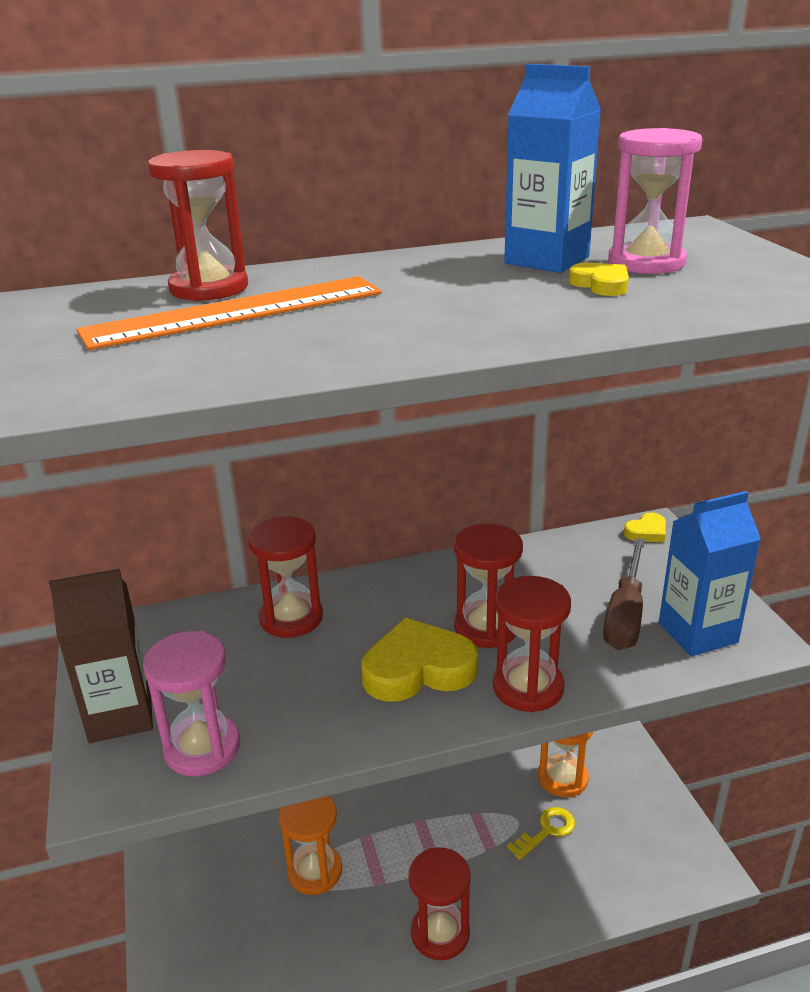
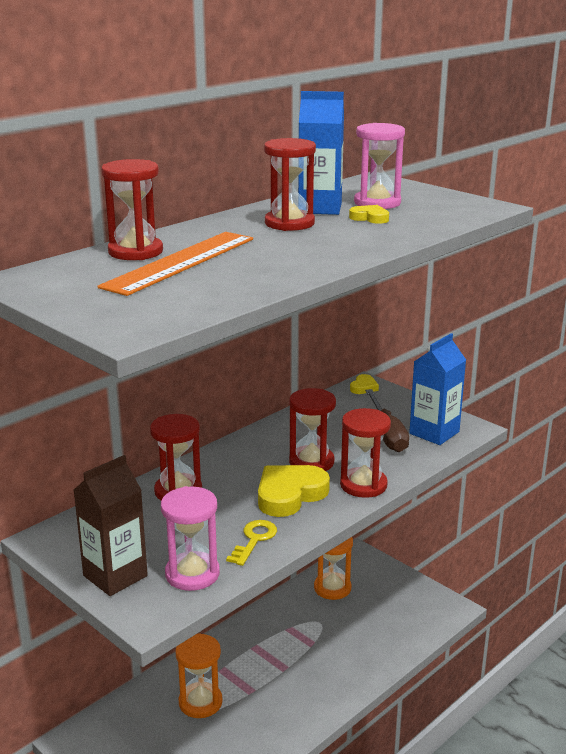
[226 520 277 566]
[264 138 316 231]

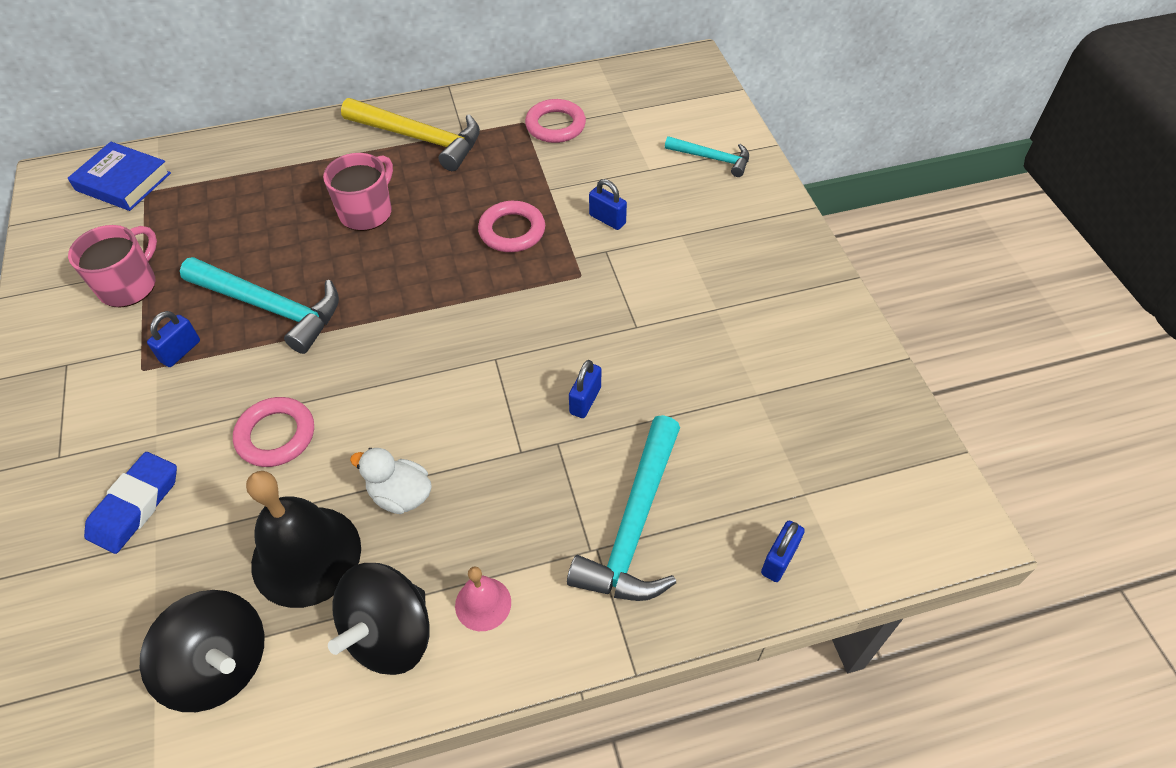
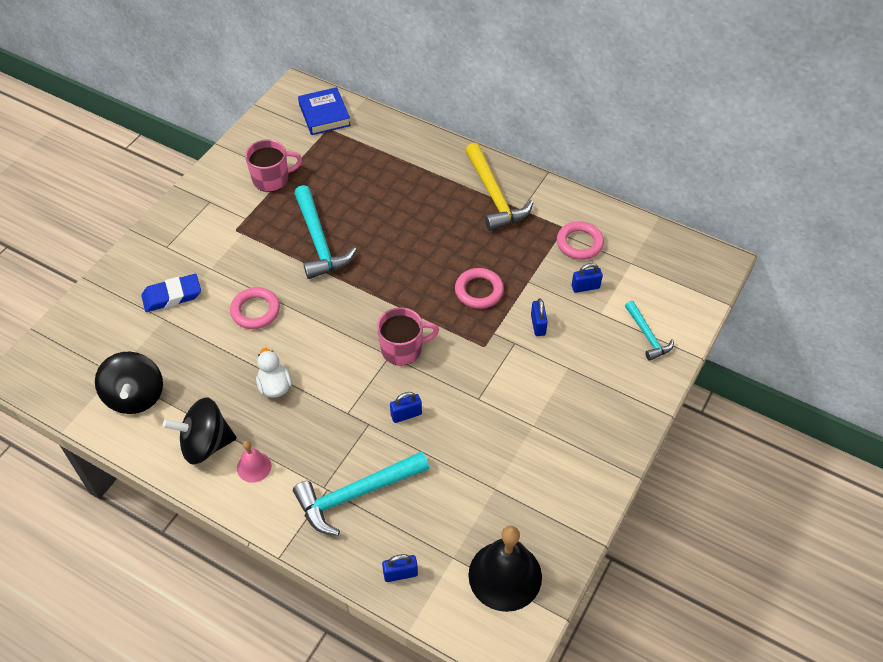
[377 307 439 366]
[572 263 603 293]
[468 525 542 612]

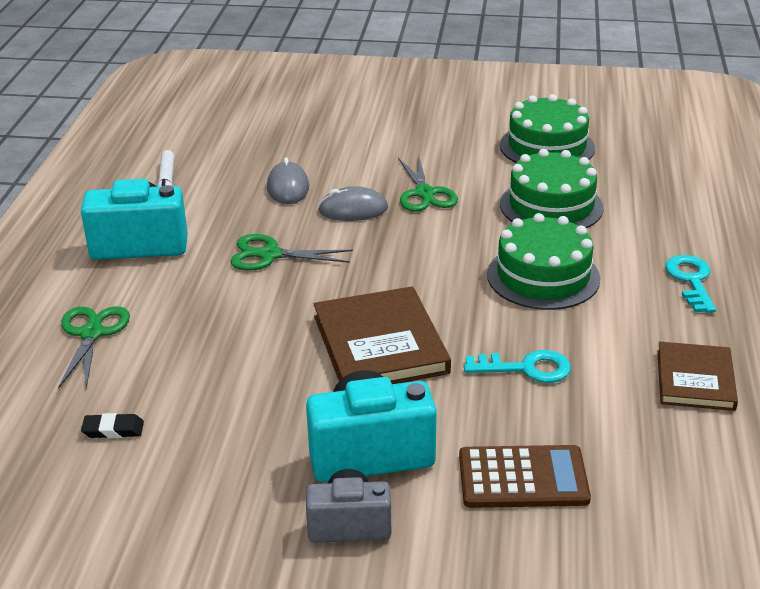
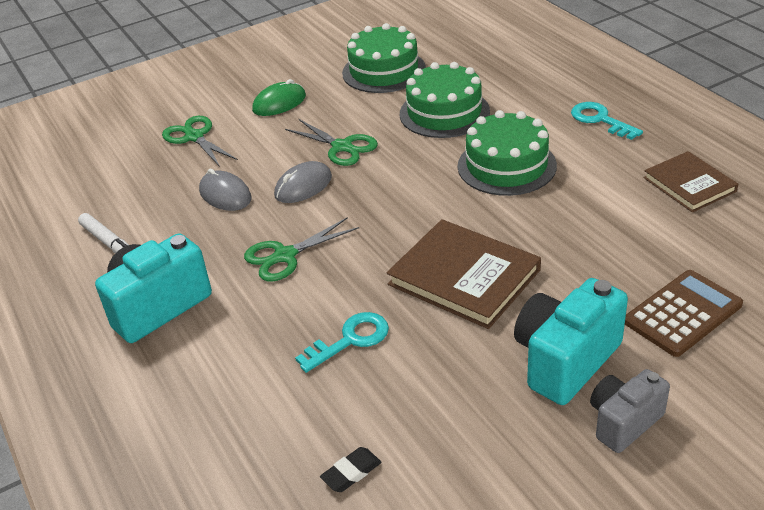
[162 116 238 167]
[295 312 389 373]
[252 79 306 116]

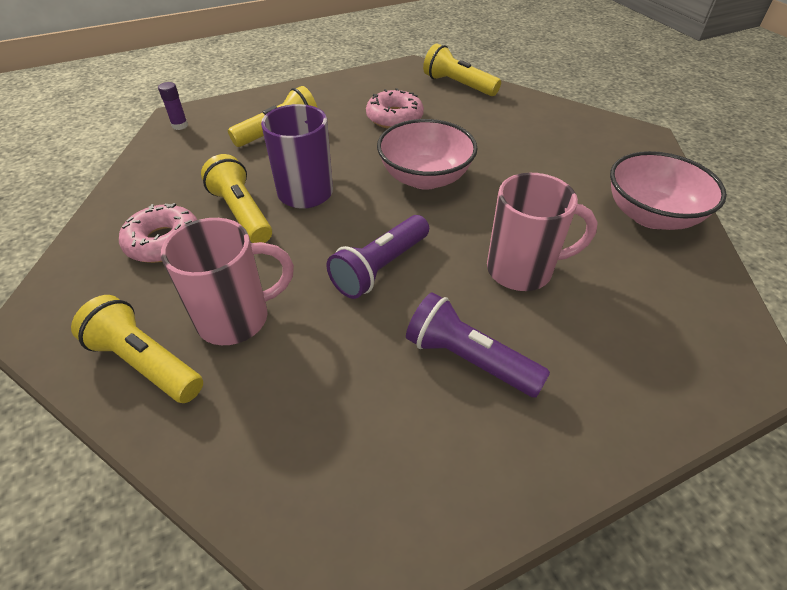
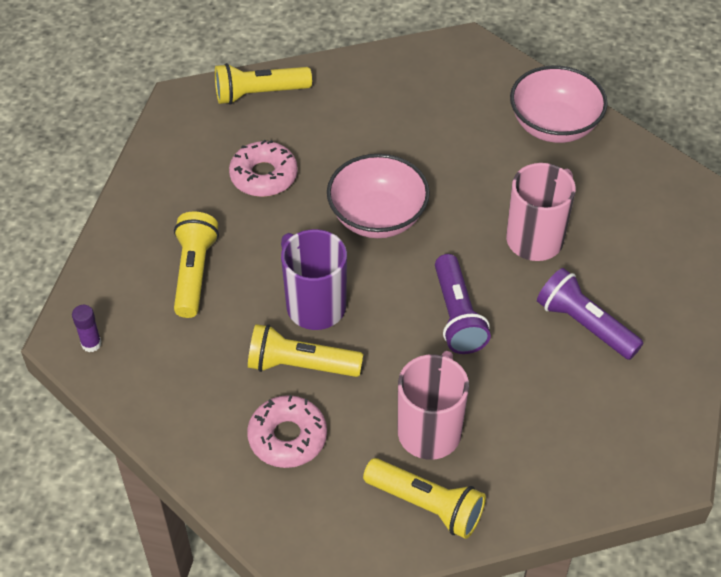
[537 268 643 360]
[363 458 486 539]

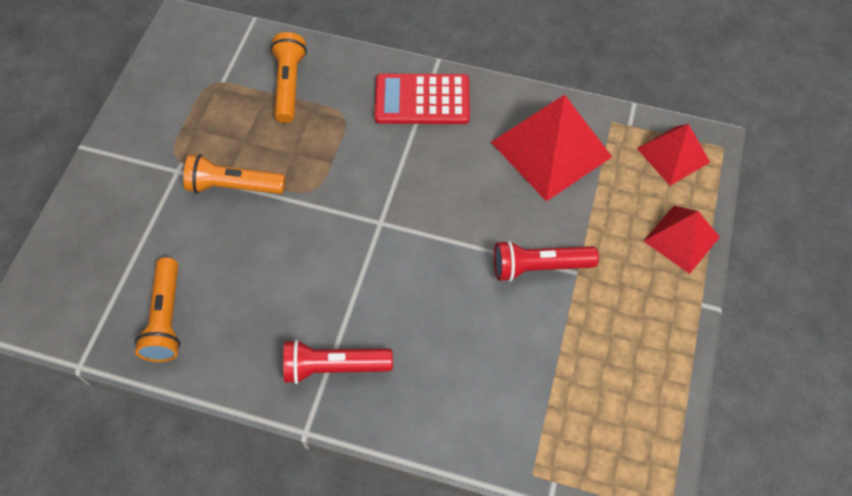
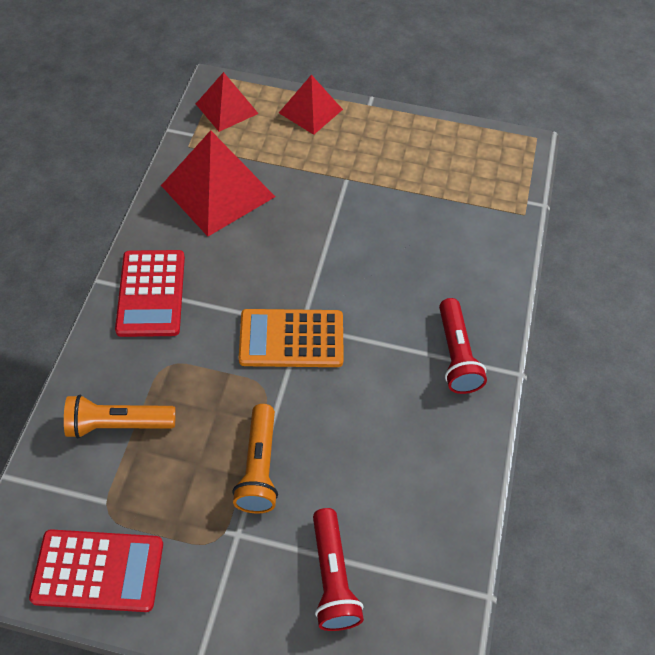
[313 508 364 631]
[135 257 181 362] (first image)
[239 309 344 367]
[29 529 163 612]

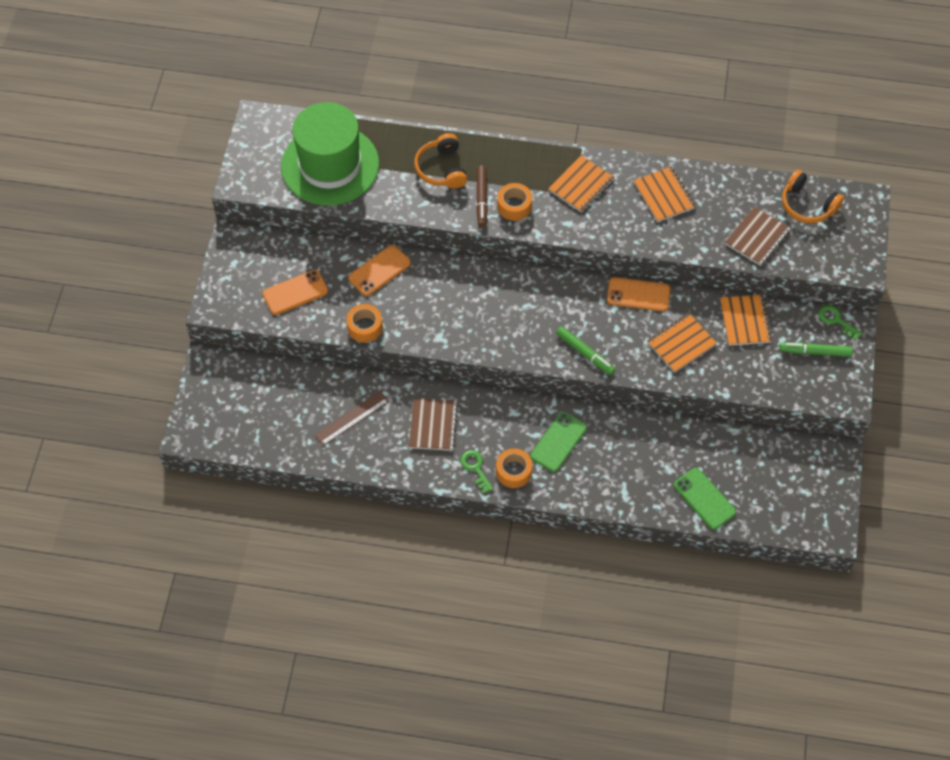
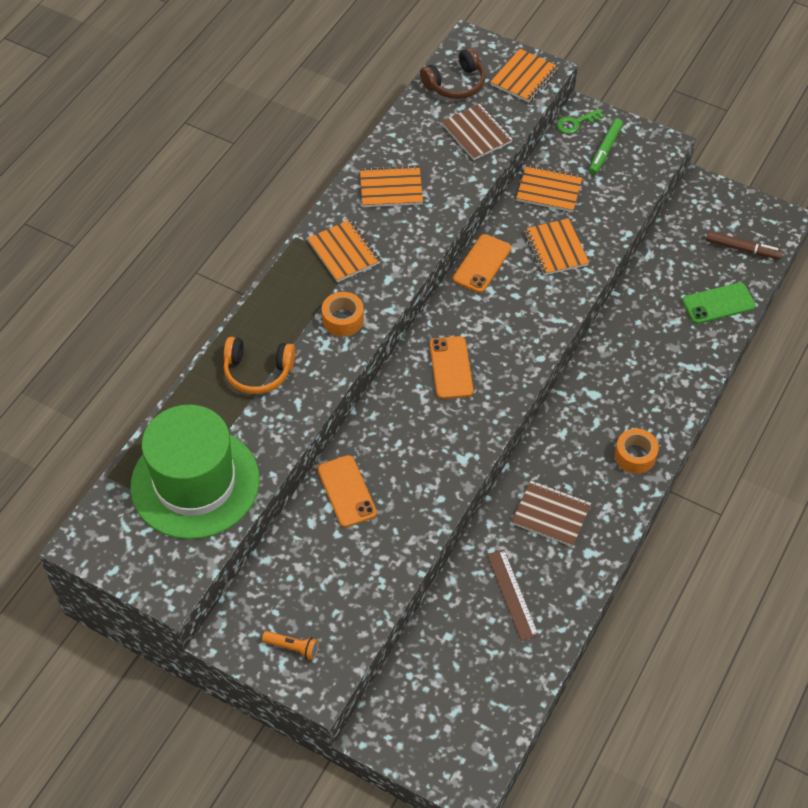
[706 231 783 259]
[420 48 485 99]
[430 336 473 399]
[347 304 383 343] (first image)
[556 326 615 375] (first image)
[530 412 587 472] (first image)
[460 450 493 494] (first image)
[490 49 559 102]
[262 631 319 660]

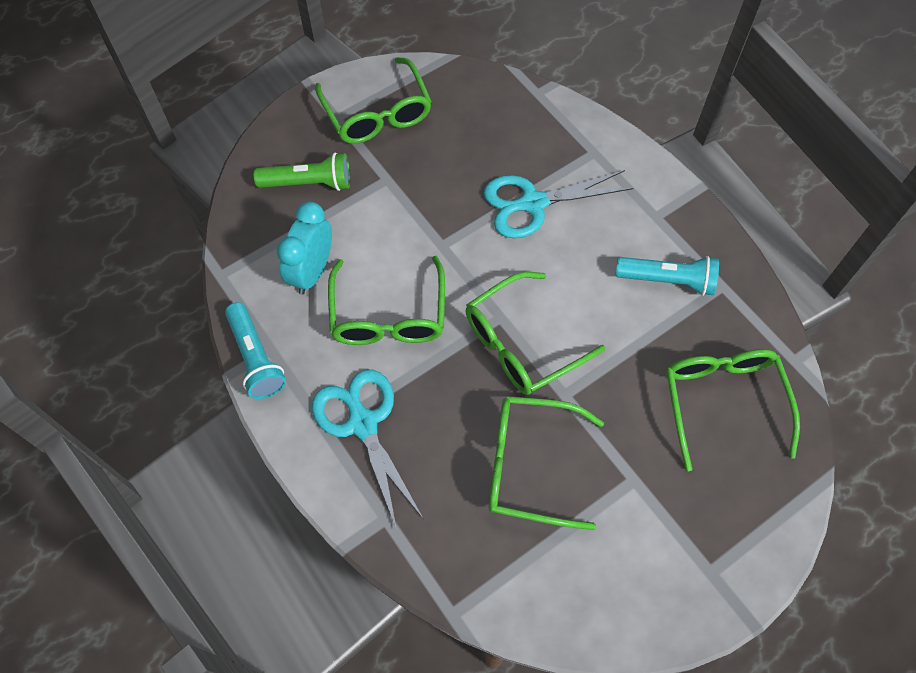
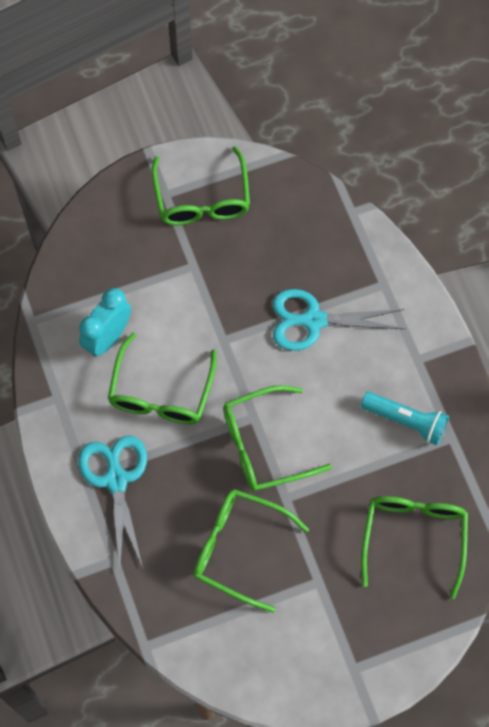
[254 153 350 191] (first image)
[225 302 286 399] (first image)

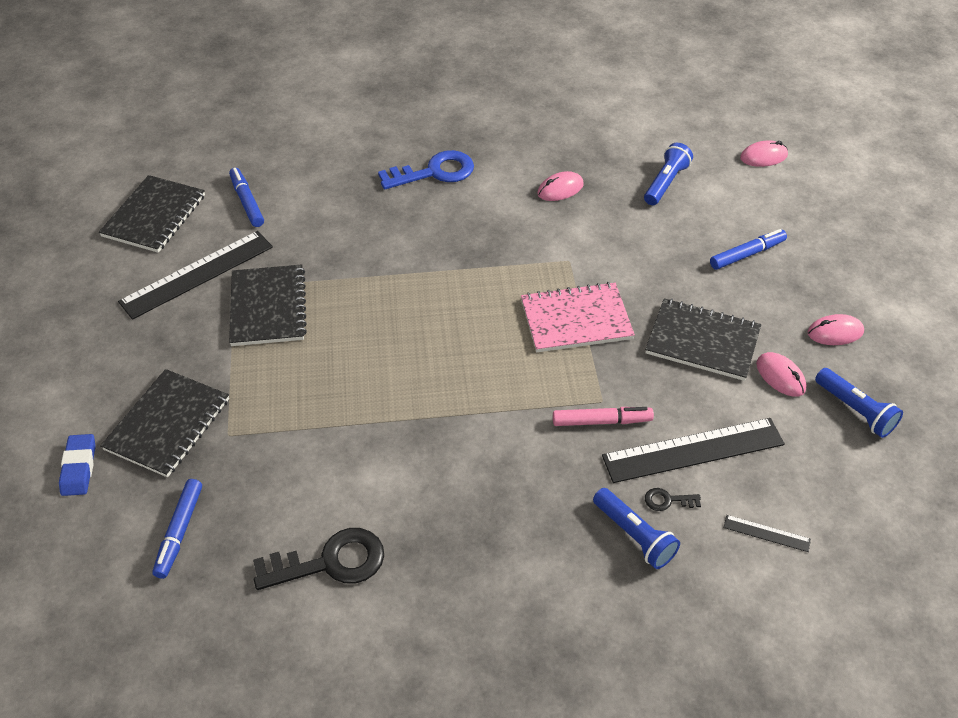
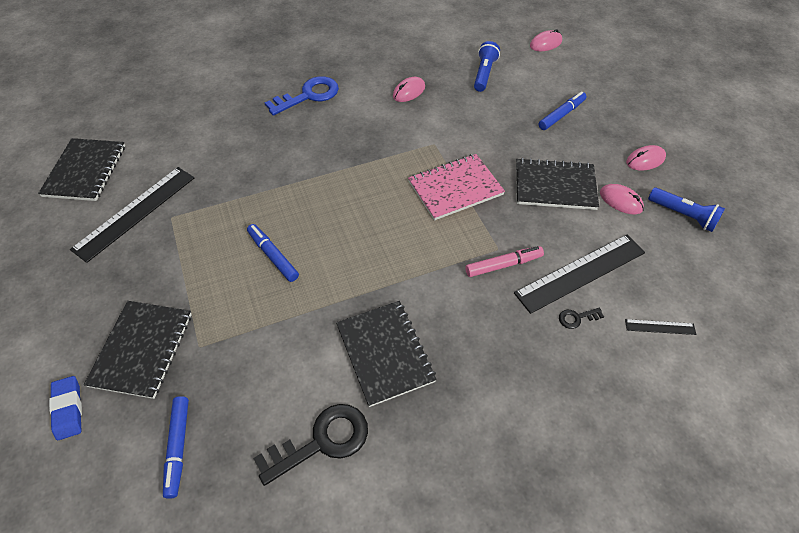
[247 224 299 282]
[336 301 437 407]
[593 488 680 569] (first image)

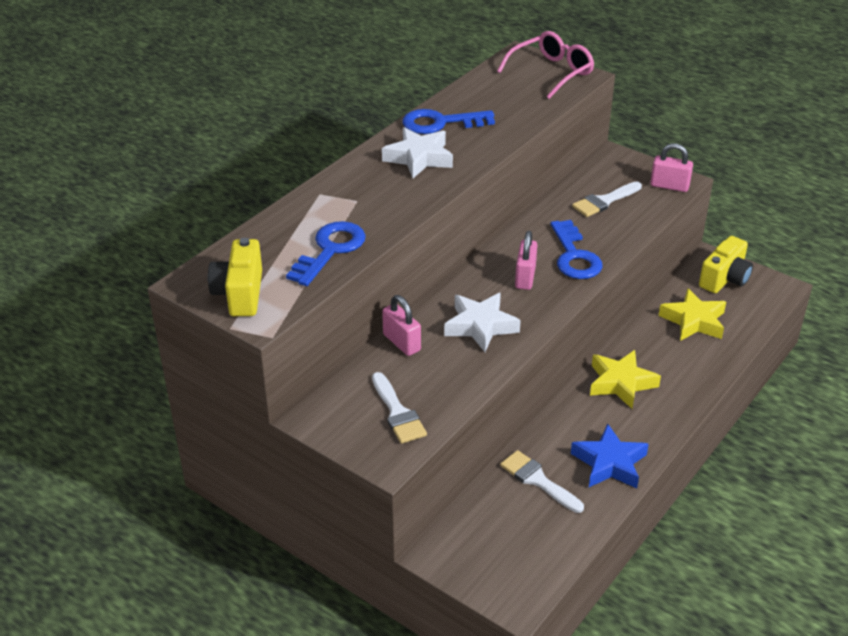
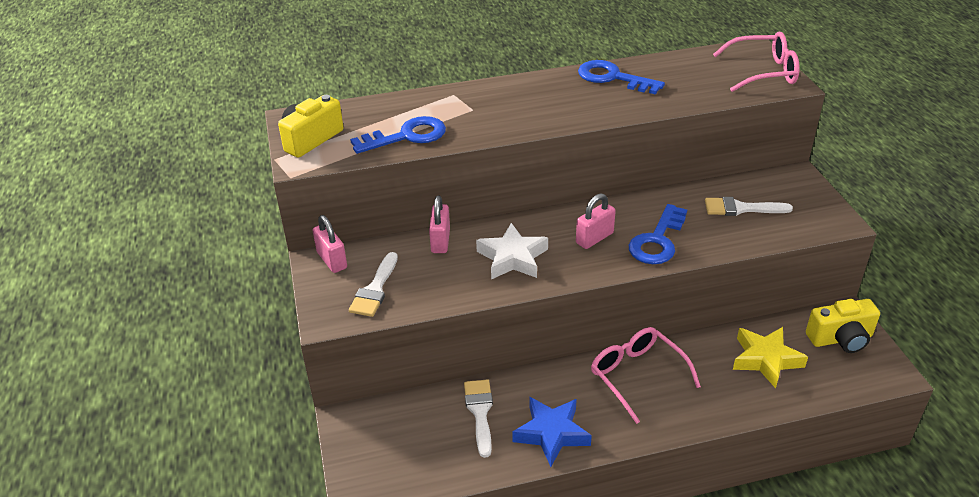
[382 127 453 178] (first image)
[312 215 347 273]
[591 327 701 424]

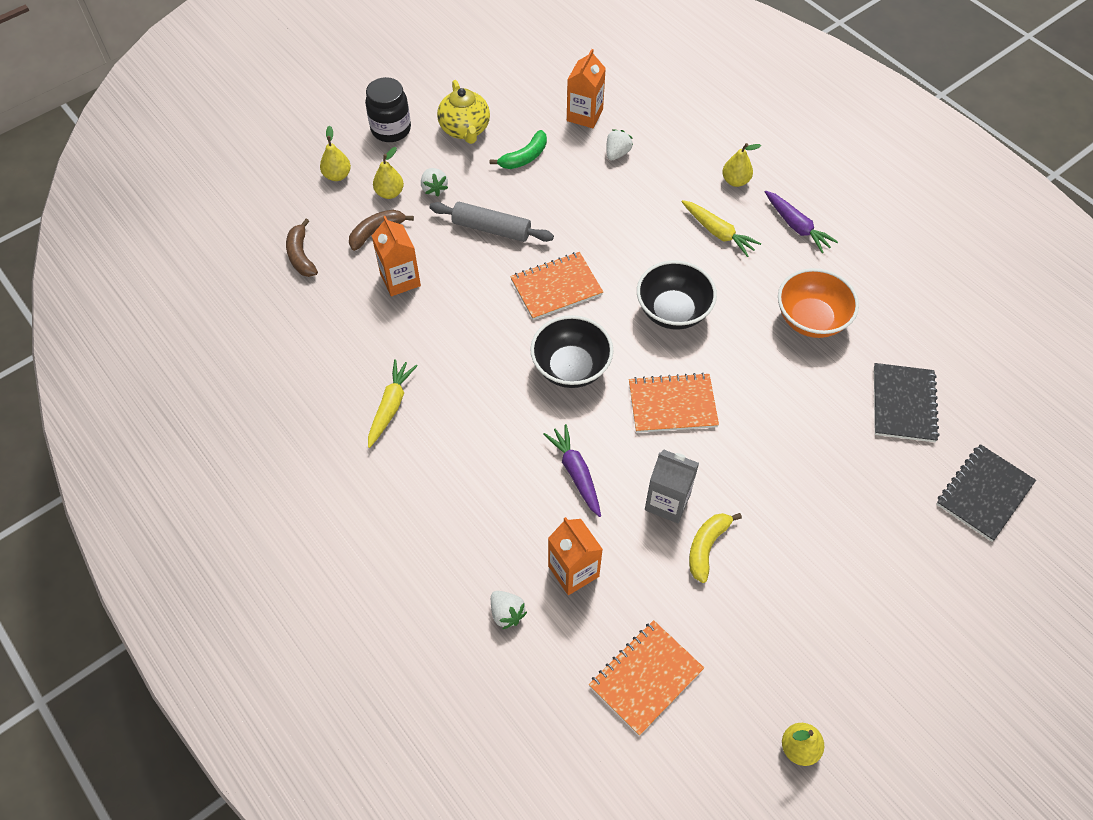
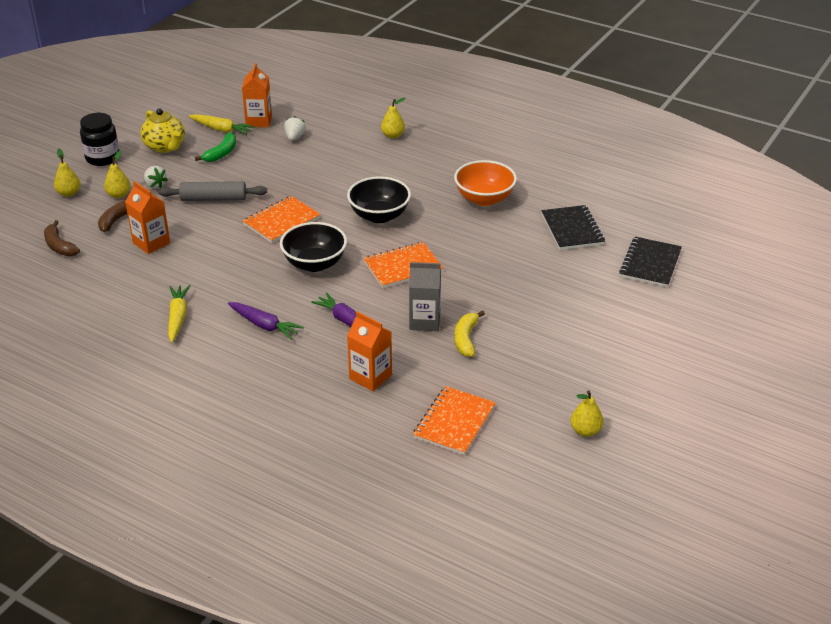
[228 302 304 340]
[189 114 254 135]
[491 591 527 630] (first image)

